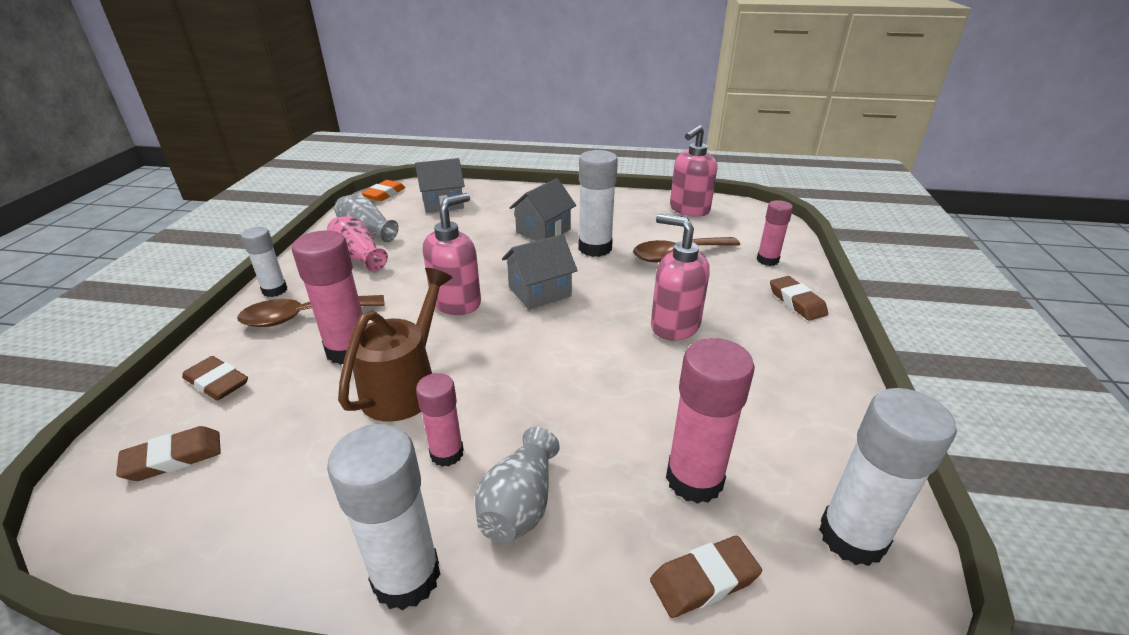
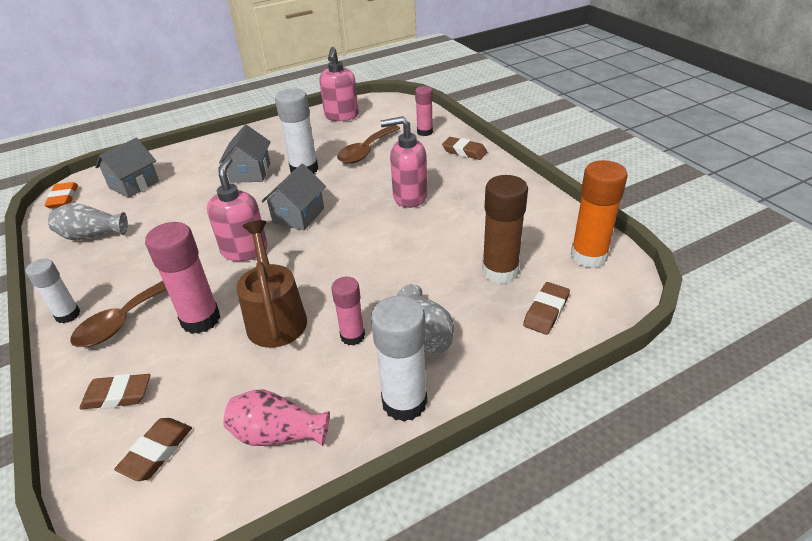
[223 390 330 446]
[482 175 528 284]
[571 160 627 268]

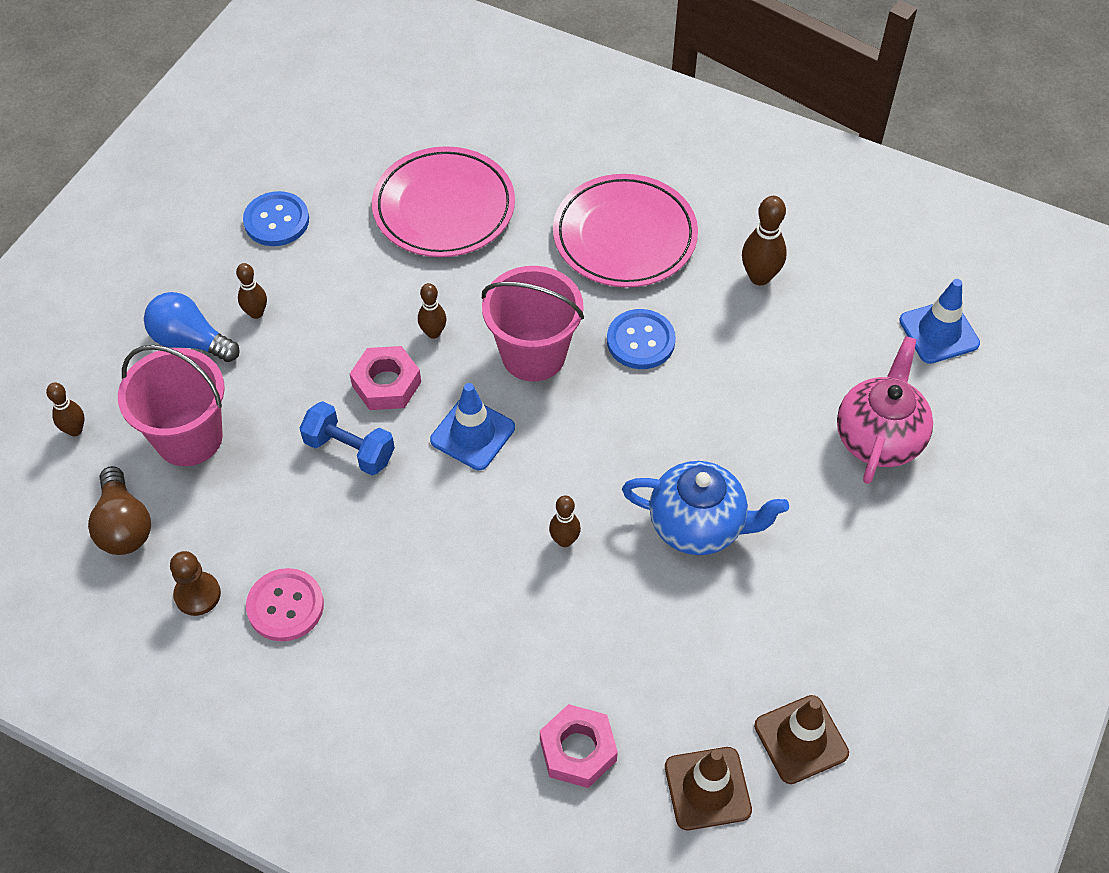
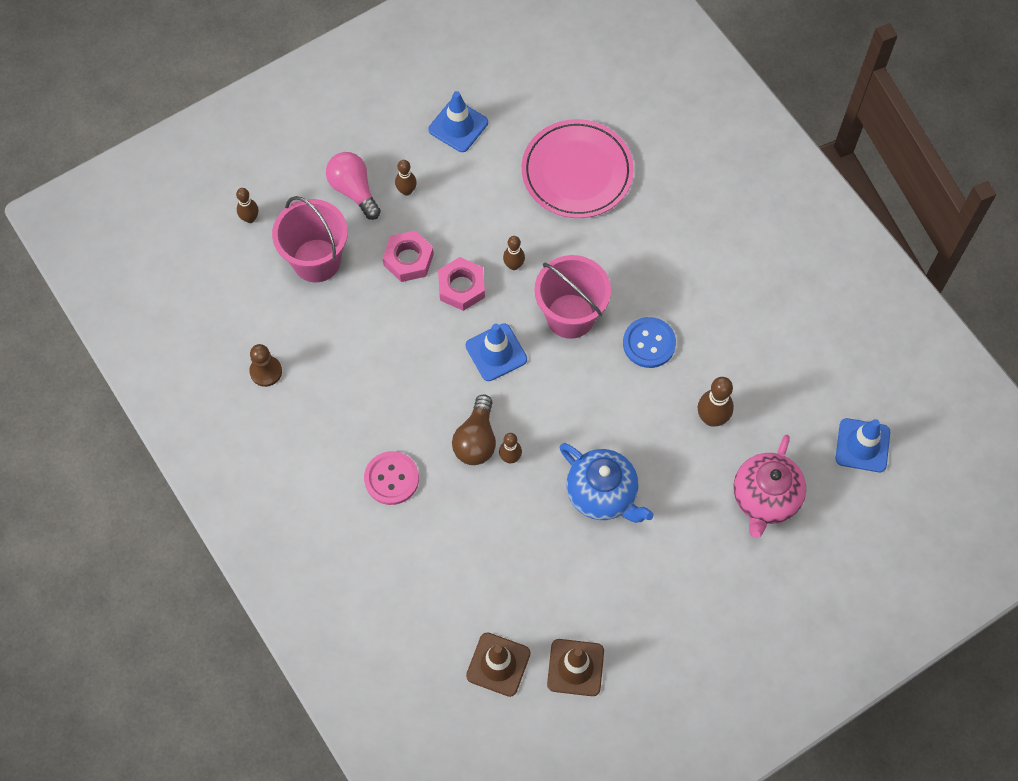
[553 174 698 287] (first image)
[428 91 488 152]
[698 377 734 427]
[326 152 381 220]
[733 435 806 538]
[300 401 395 475] (first image)
[452 395 496 465]
[364 451 419 505]
[383 230 434 282]

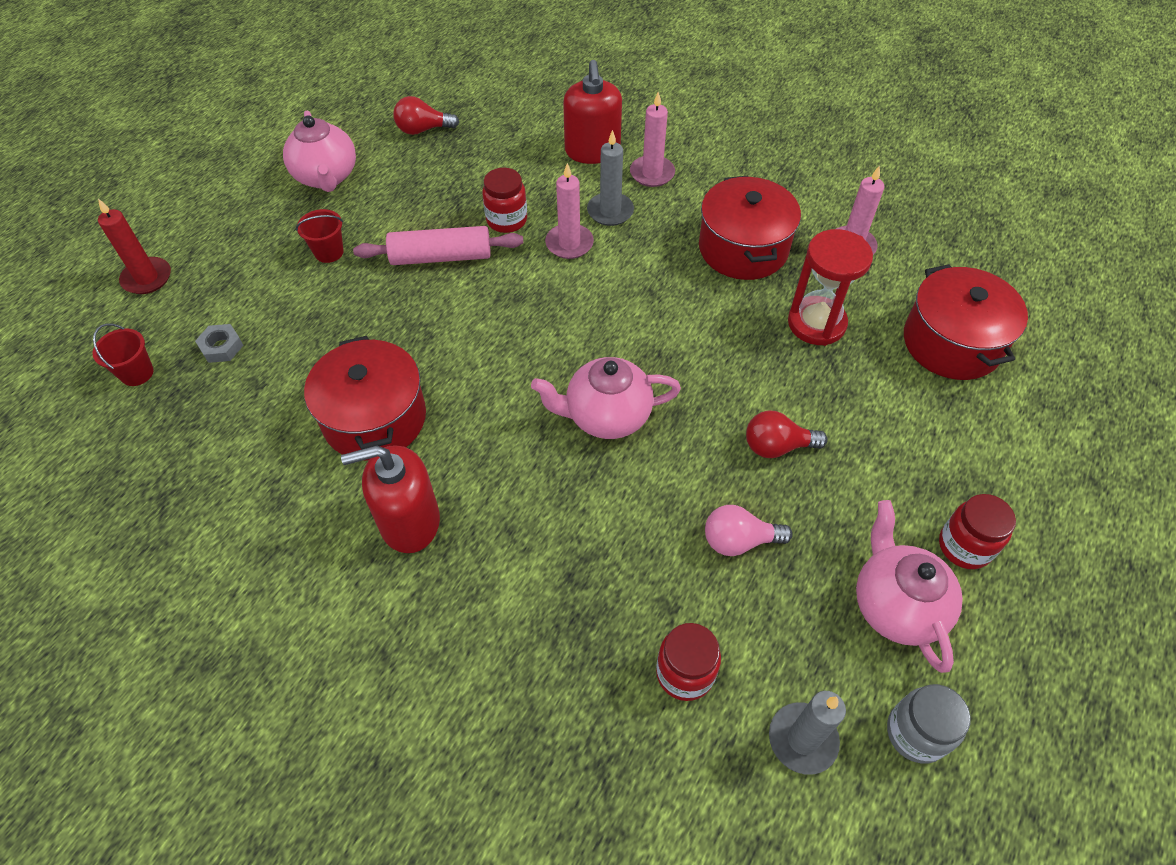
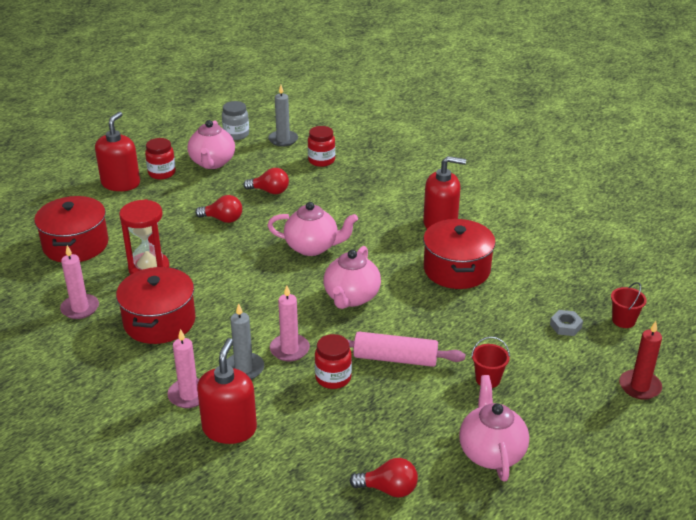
[243 168 289 194]
[95 112 140 191]
[324 246 381 309]

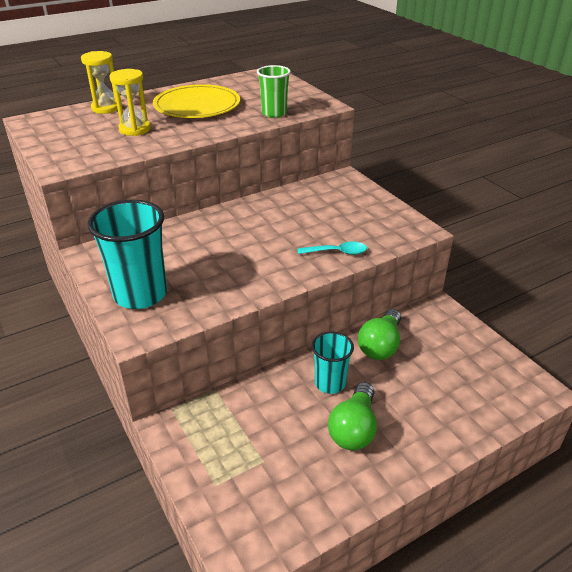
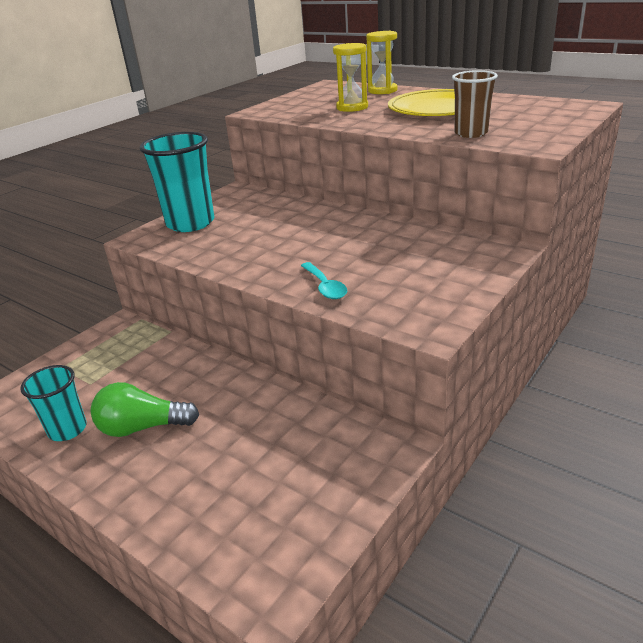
[452 70 498 138]
[358 309 401 360] (first image)
[20 365 87 441]

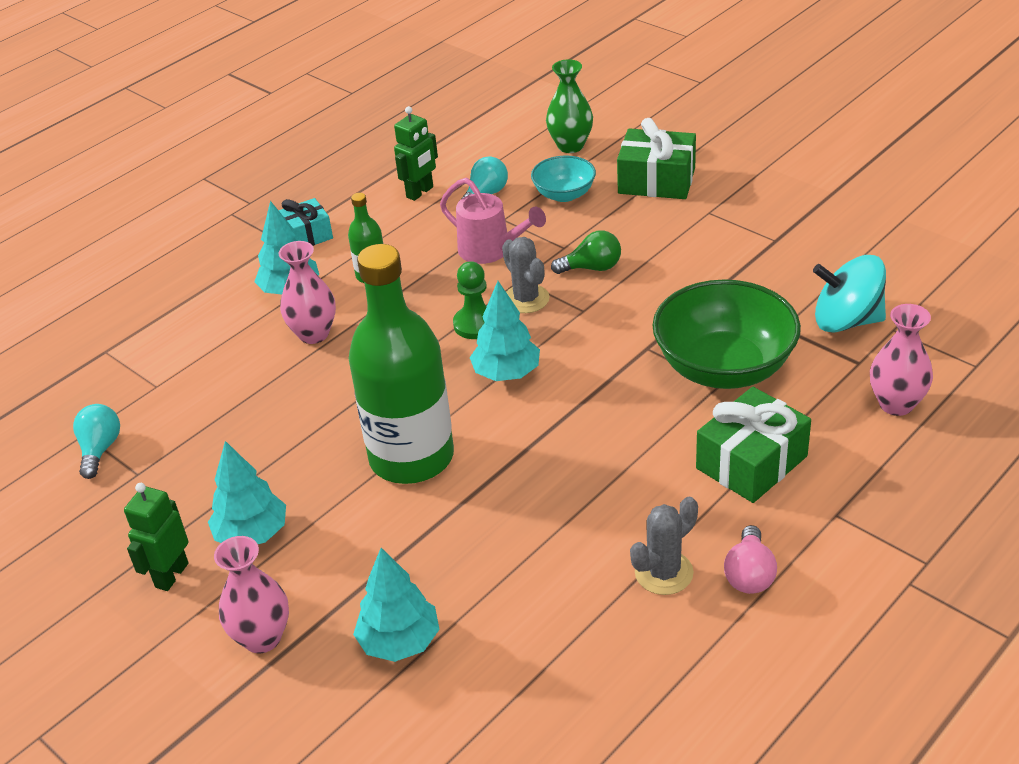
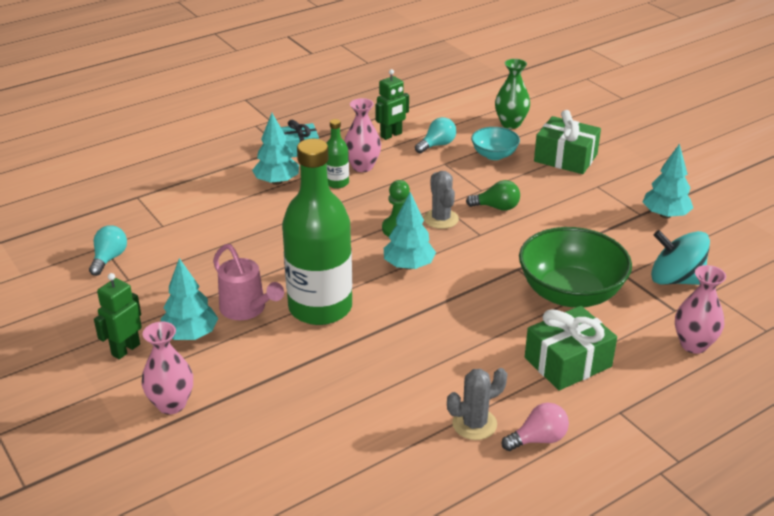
[213 244 284 320]
[344 98 381 172]
[502 403 569 451]
[643 143 693 219]

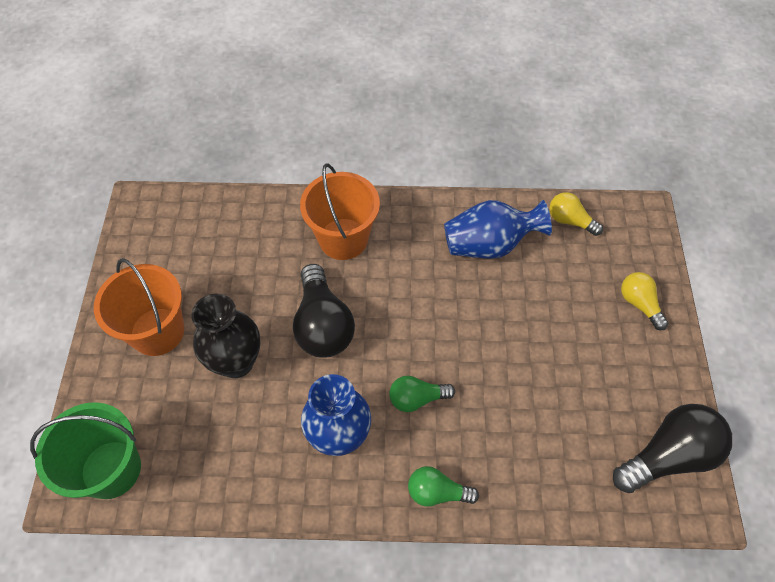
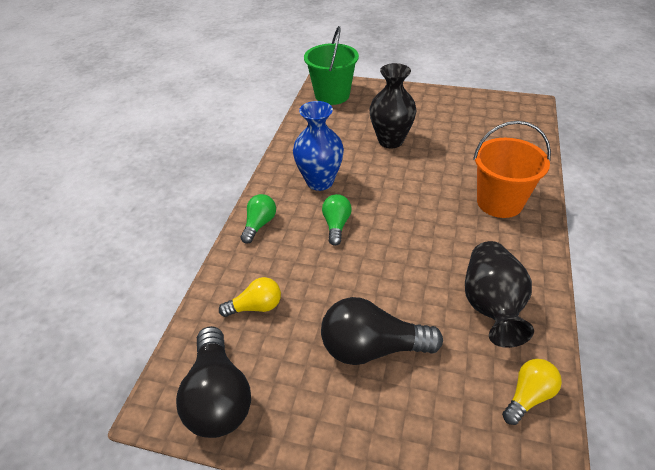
[465 241 534 348]
[94 258 184 356] (first image)
[321 297 443 365]
[219 277 281 317]

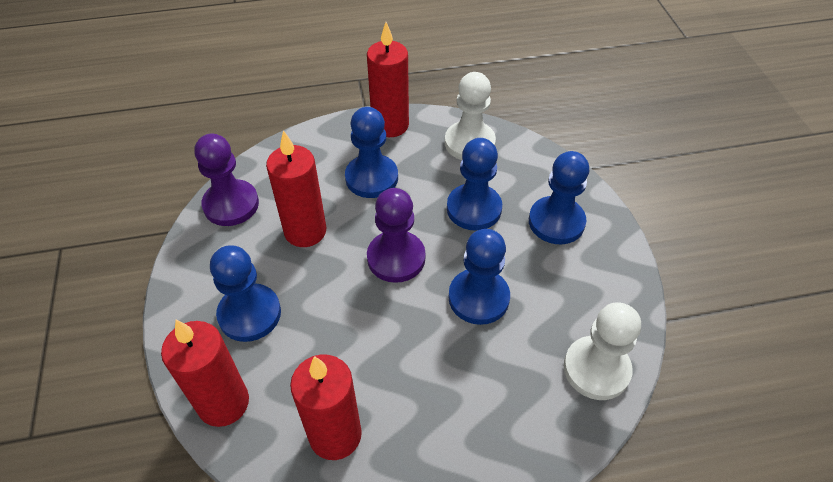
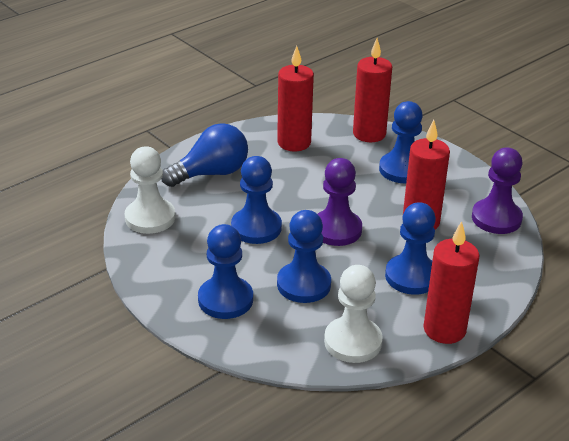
[161 123 248 187]

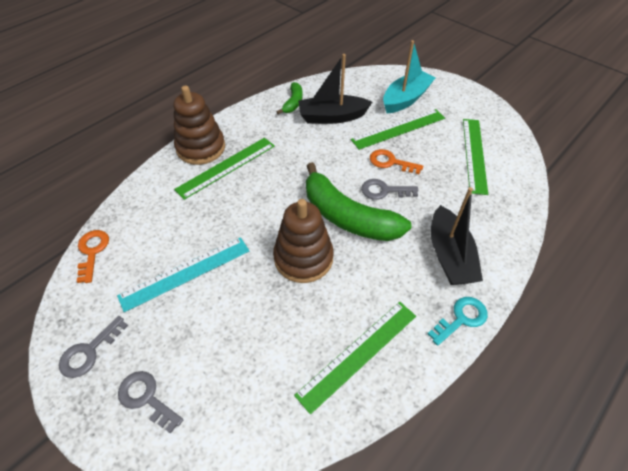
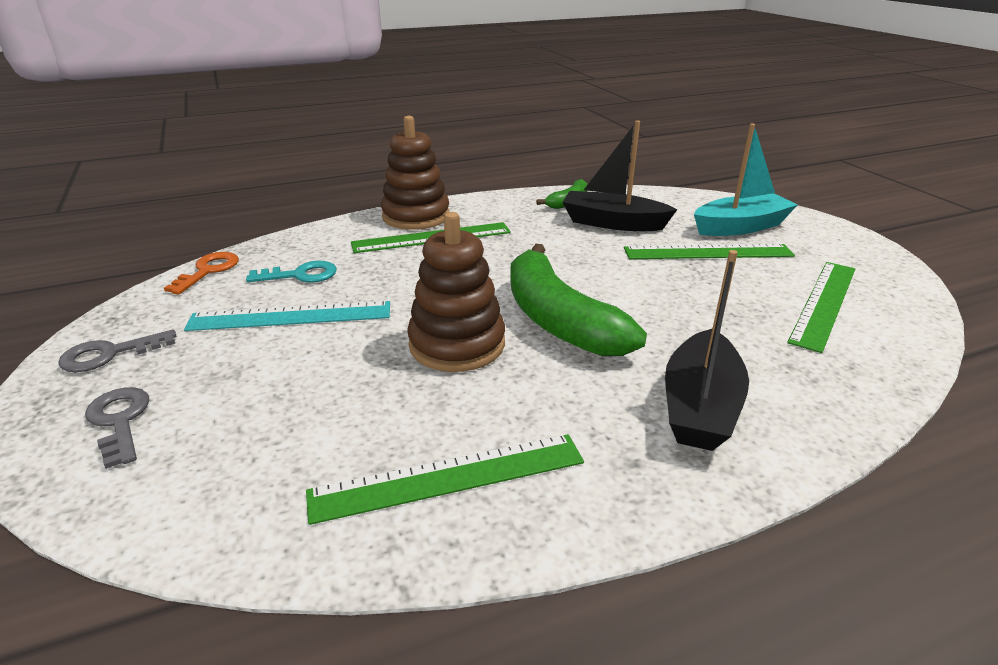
[370 149 423 174] (first image)
[361 179 418 200] (first image)
[246 261 337 283]

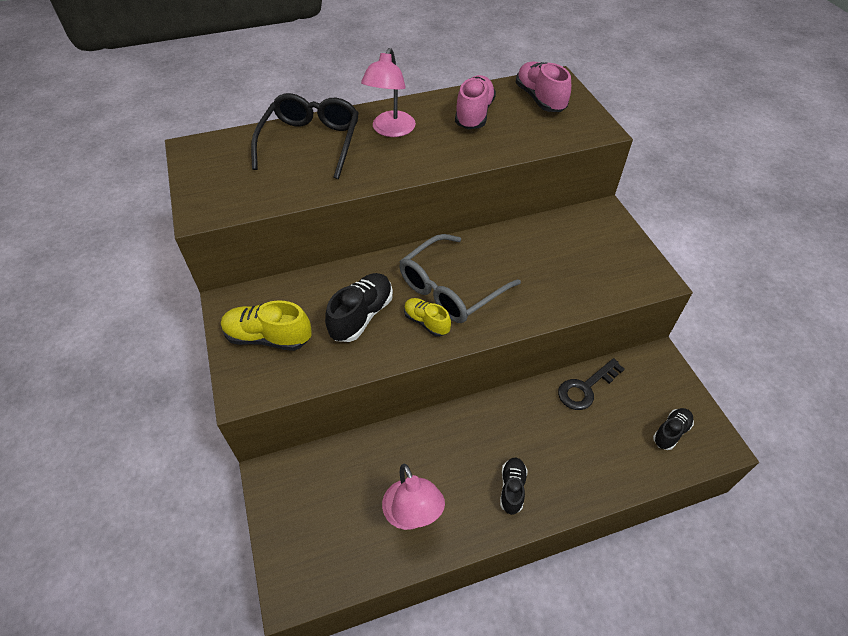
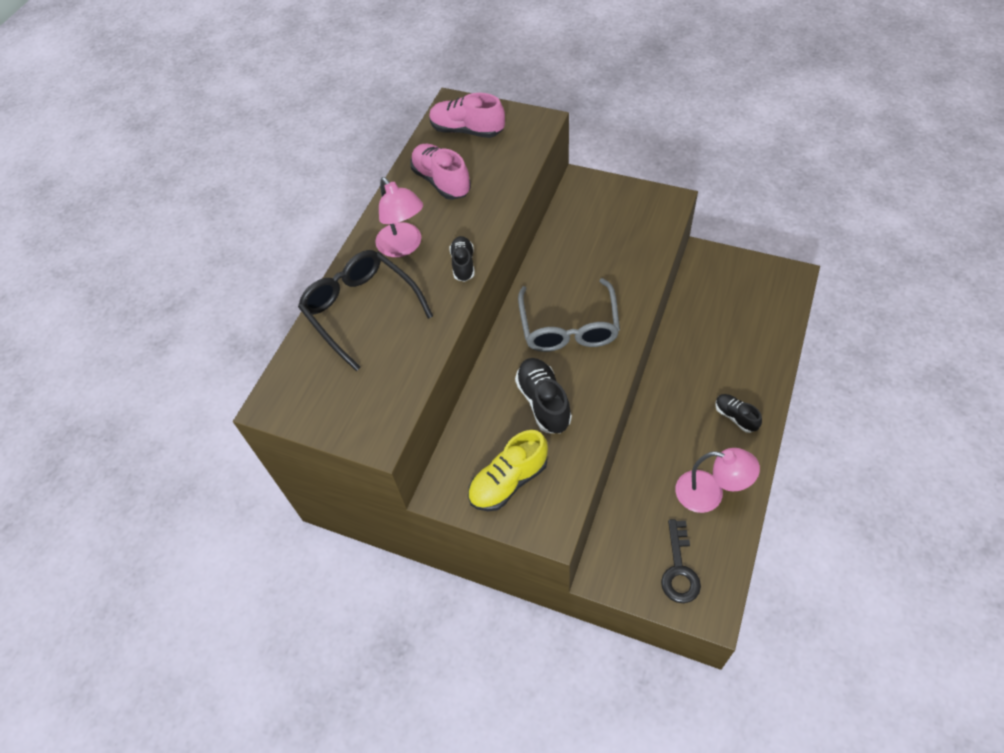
[404 298 451 337] (first image)
[661 519 701 603]
[450 236 475 282]

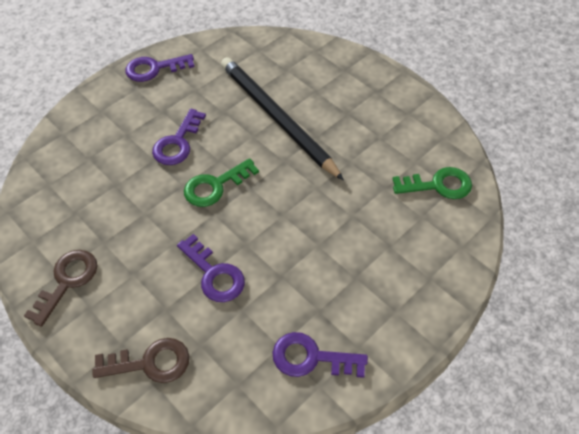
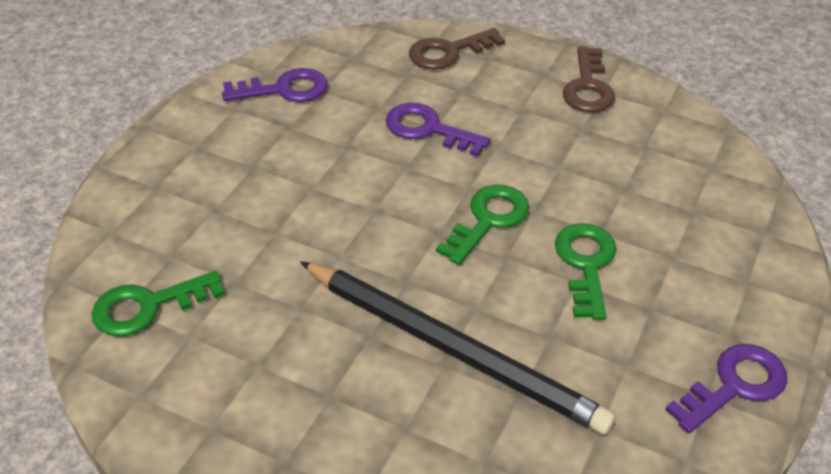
[555 223 617 320]

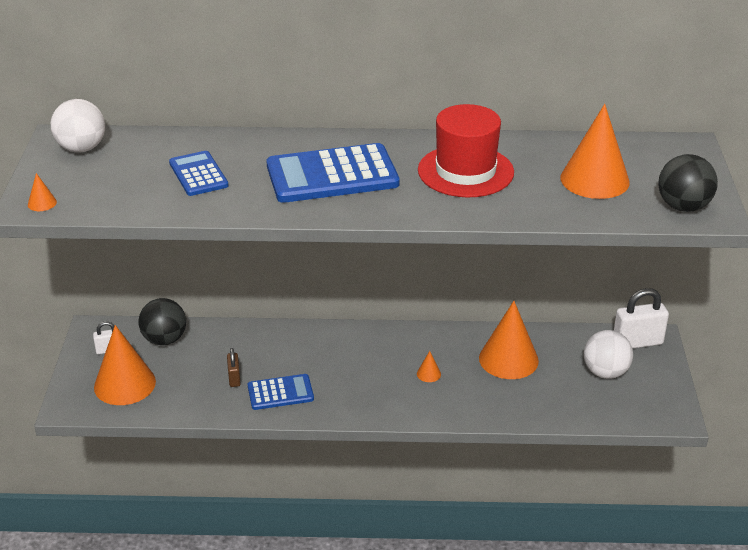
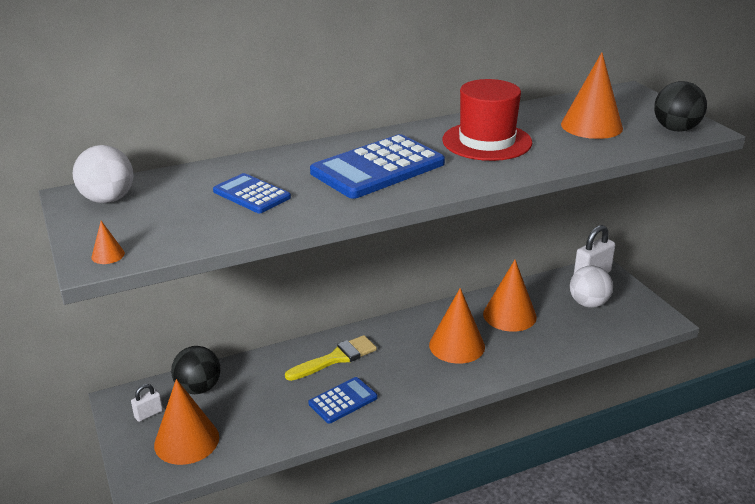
[227 348 241 387] (first image)
[429 288 485 364]
[285 335 377 381]

